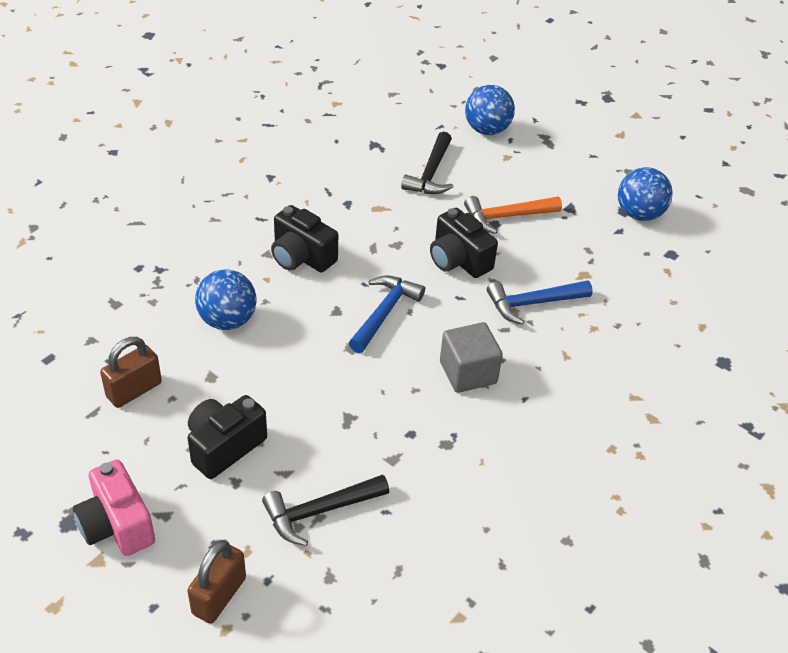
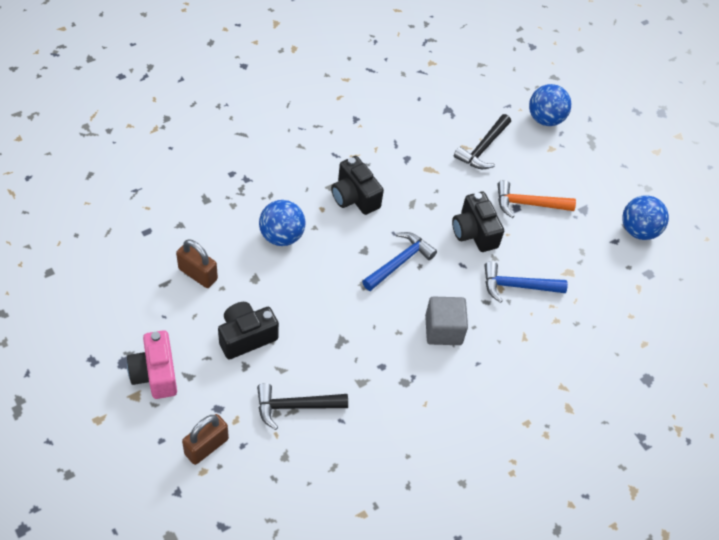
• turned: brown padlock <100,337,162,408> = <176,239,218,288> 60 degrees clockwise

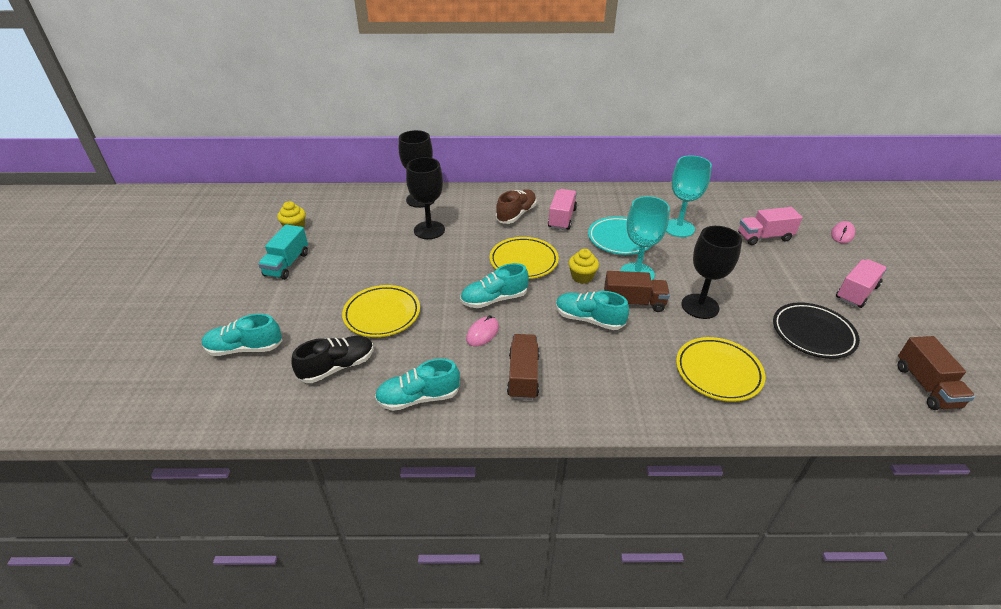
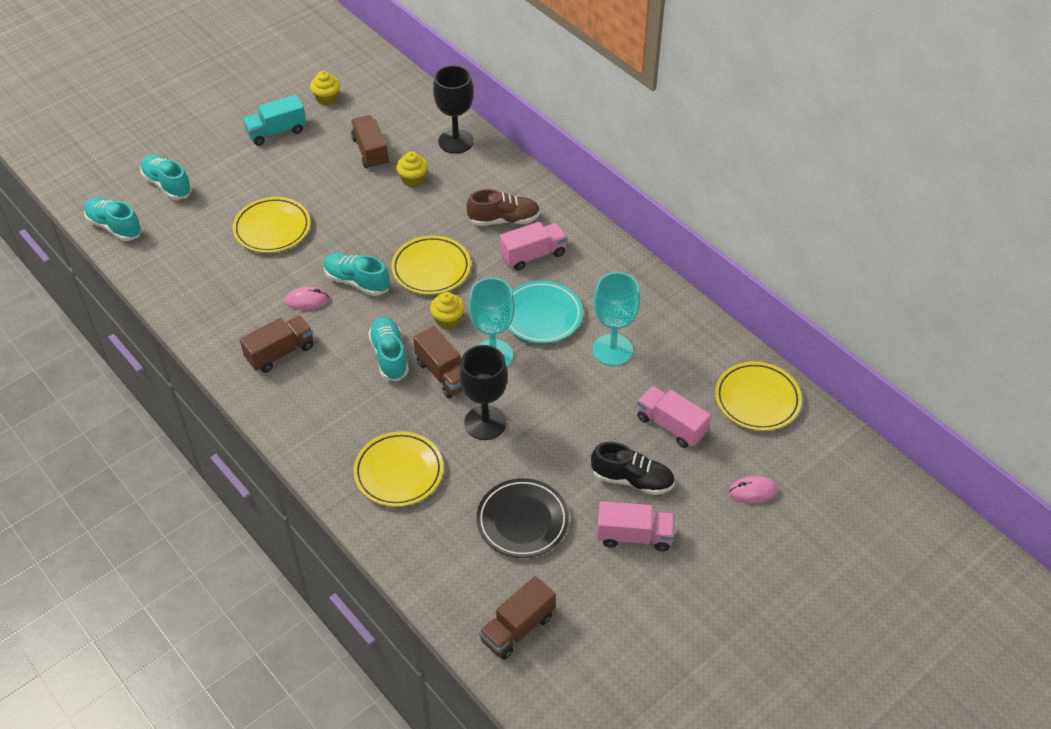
• added: brown truck <351,115,389,169>
• added: yellow plate <715,362,802,431>
• moved: black shoe <291,336,374,383> to <591,442,675,495>
• moved: turquoise shoe <375,358,460,411> to <84,197,142,241>
• replaced: black goblet <406,157,445,239> to yellow cupcake <396,152,428,187>

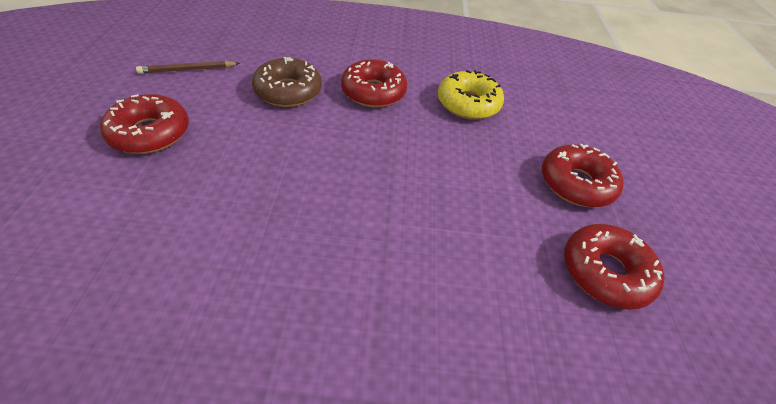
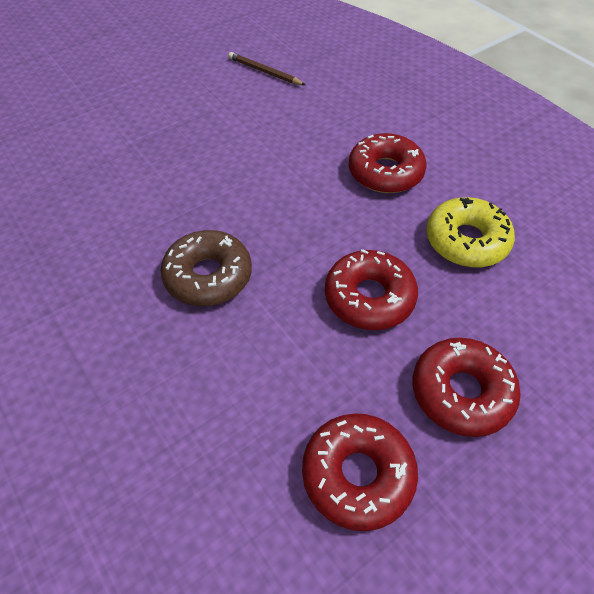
• moved: red donut <100,94,189,154> to <325,249,418,330>
• moved: brown donut <252,57,322,107> to <160,230,252,306>

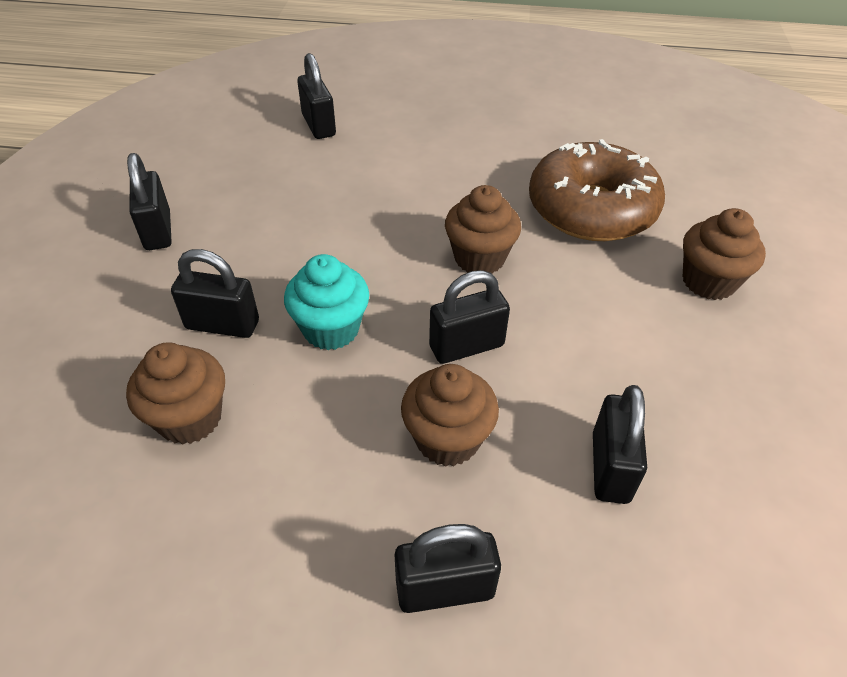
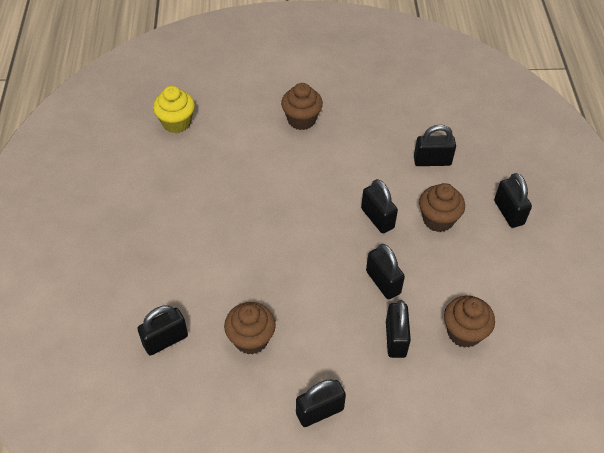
• removed: brown donut <529,139,665,241>
• added: yellow cupcake <153,86,195,133>
• moved: brown cupcake <445,185,521,274> to <224,302,276,355>
• replaced: turquoise cupcake <284,254,369,350> to black padlock <366,244,405,299>

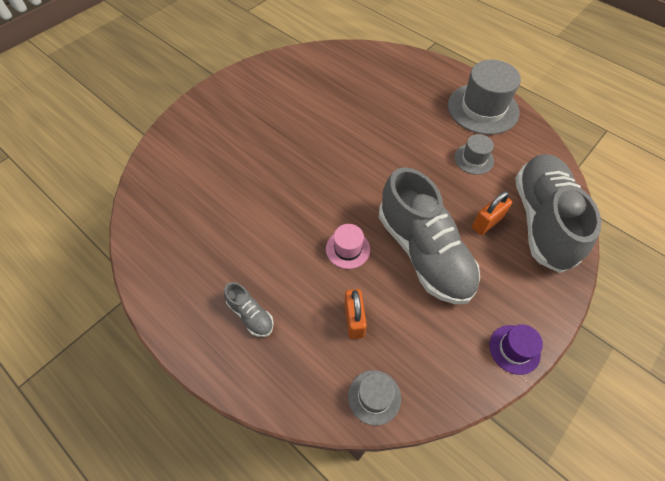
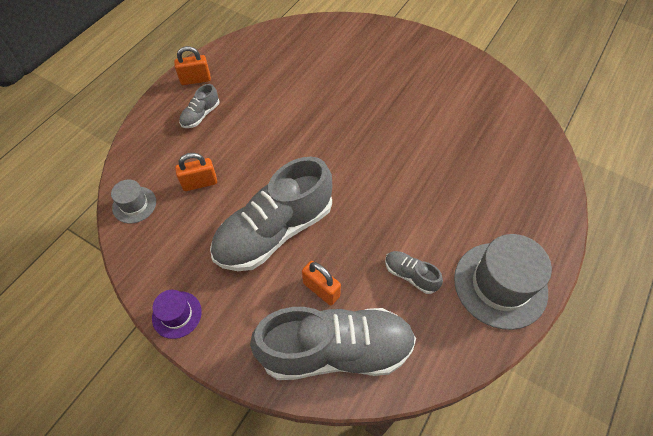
• removed: pink hat <326,224,370,269>
• added: orange padlock <174,46,211,85>
• replaced: grey hat <454,134,494,175> to grey shoe <385,251,443,294>

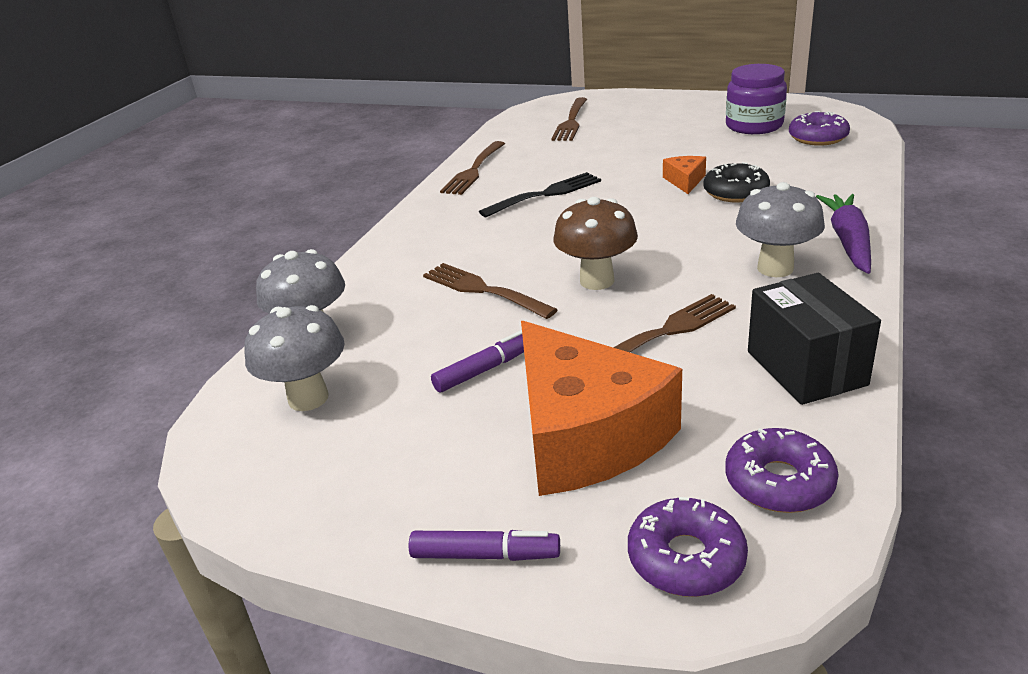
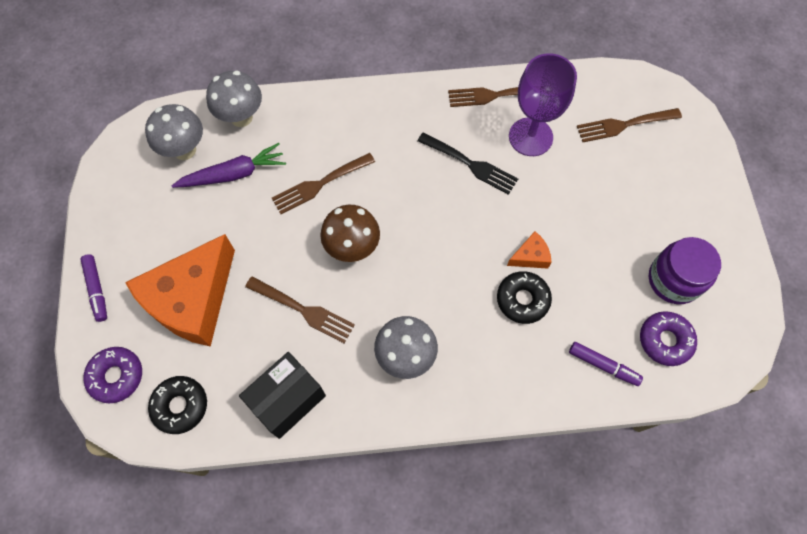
• added: purple goblet <509,53,577,156>
• moved: purple marker <431,330,524,393> to <569,342,643,386>
• moved: purple carrot <816,194,871,274> to <172,143,286,188>
• recoloured: purple donut <725,428,839,513> to black donut <148,376,207,434>
• turned: brown fork <423,263,558,319> = <272,153,375,214> 135 degrees counterclockwise

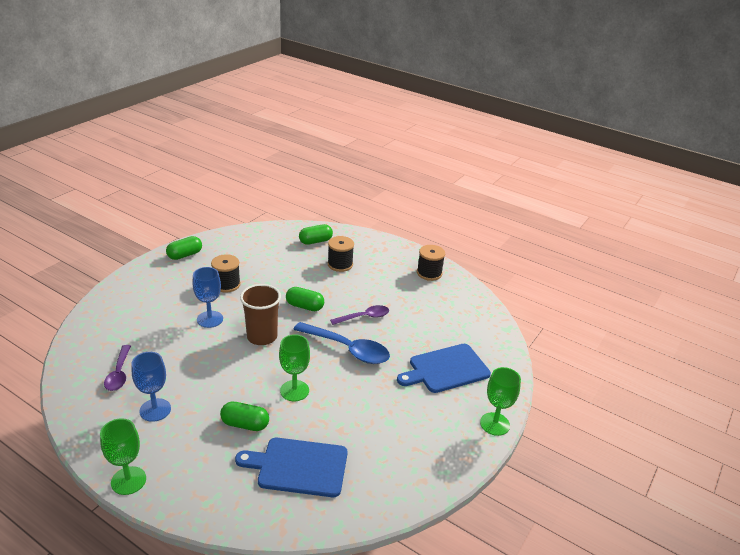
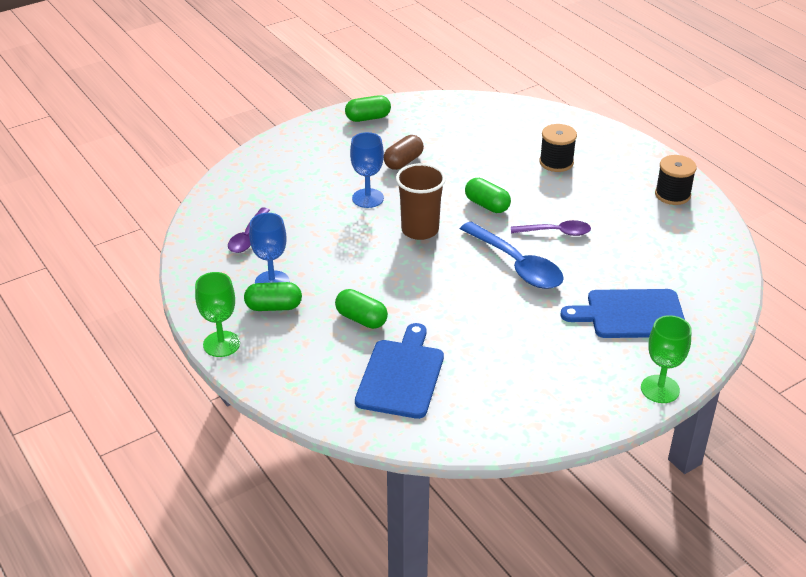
• removed: green goblet <279,335,310,401>
• moved: green capsule <299,224,333,245> to <244,282,302,311>
• replaced: black spool <211,254,241,293> to brown capsule <384,135,424,170>
• turned: blue cutting board <235,438,348,497> = <355,323,444,419> 75 degrees clockwise

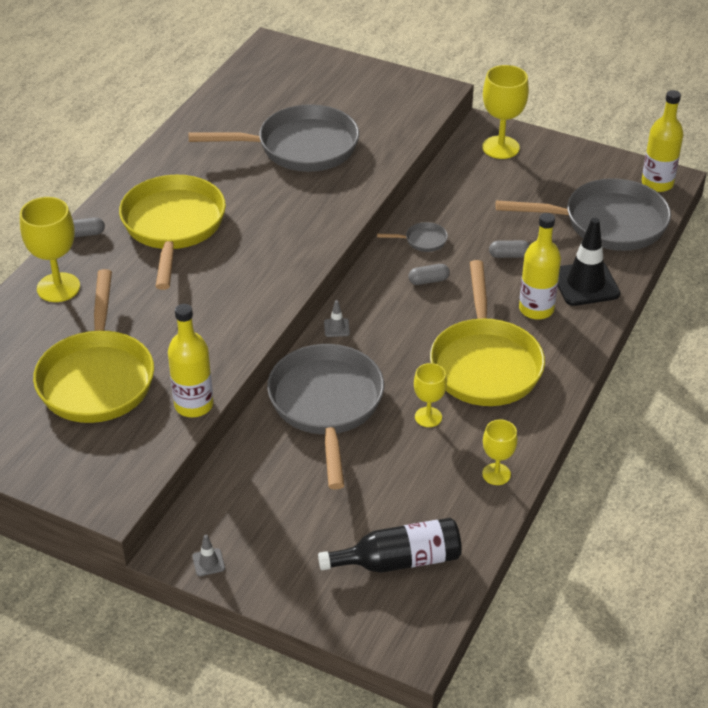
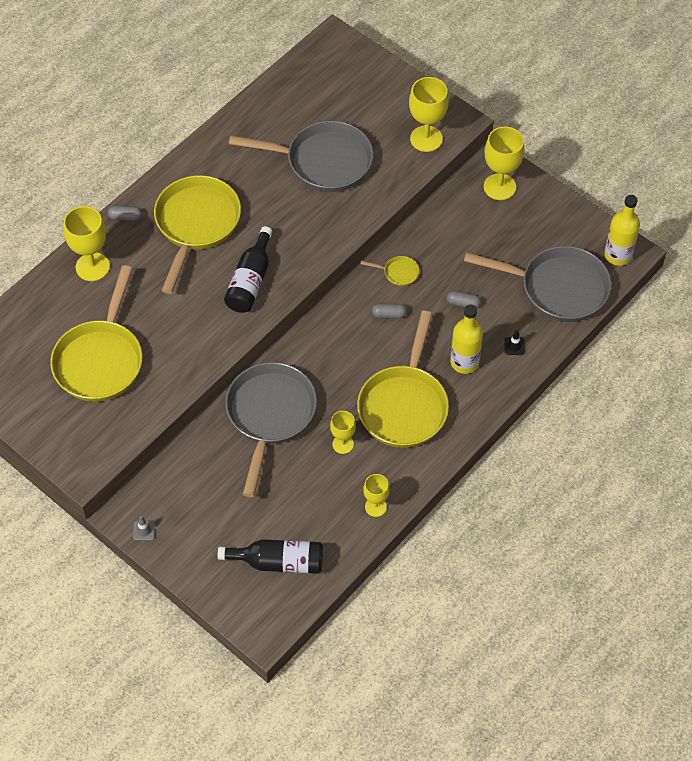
• removed: yellow bottle <168,304,213,417>
• removed: grey traffic cone <324,300,350,337>
• added: black bottle <224,226,273,313>
• added: yellow goblet <409,77,449,152>
• recoloured: grey pan <377,222,448,252> to yellow pan <361,256,419,286>
• resized: black traffic cone <558,218,620,306> = <504,330,525,355> x0.43

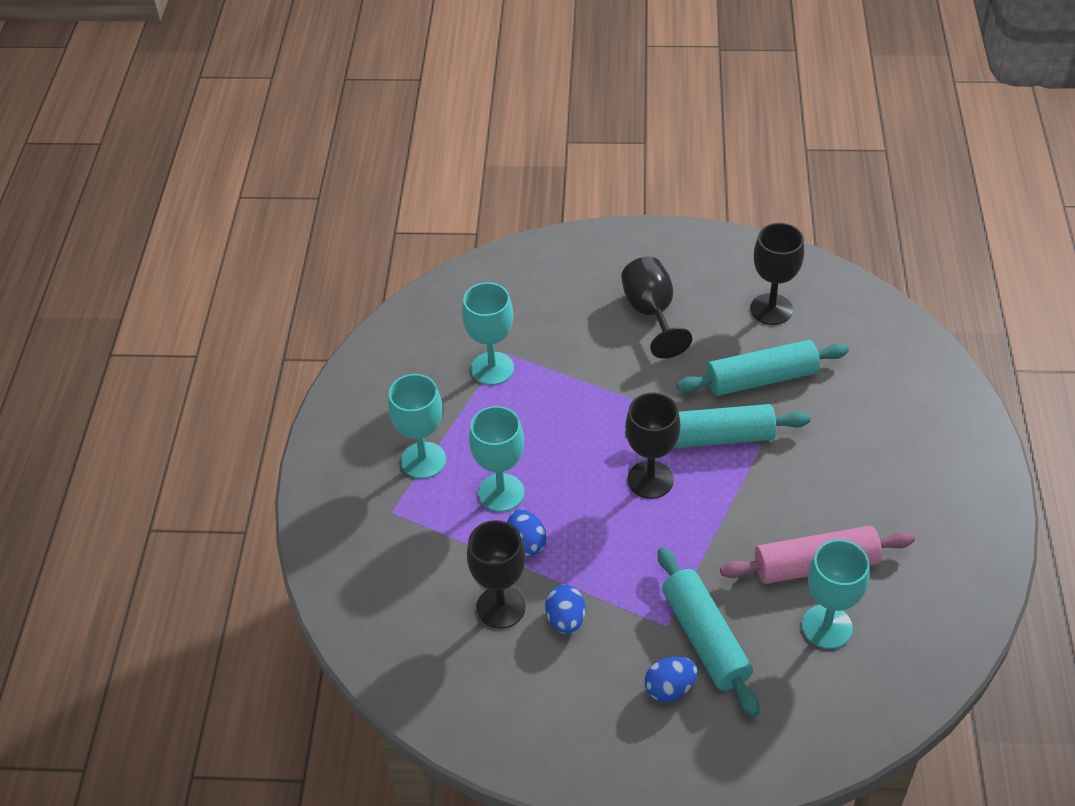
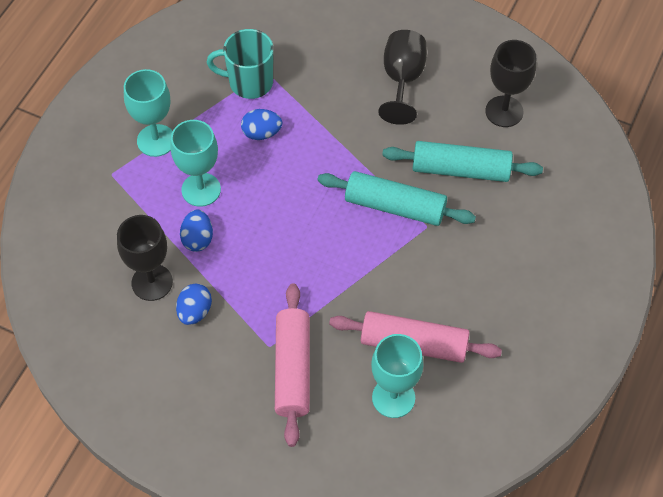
• removed: black goblet <625,392,680,499>
• moved: blue egg <644,656,697,702> to <241,109,282,140>
• replaced: turquoise goblet <462,282,514,385> to turquoise mug <206,29,274,99>
• recoloured: turquoise rolling pin <658,548,759,717> to pink rolling pin <275,283,310,447>

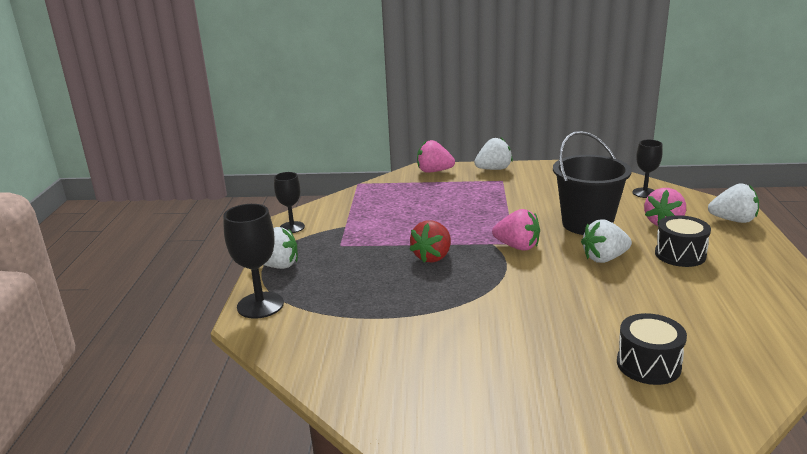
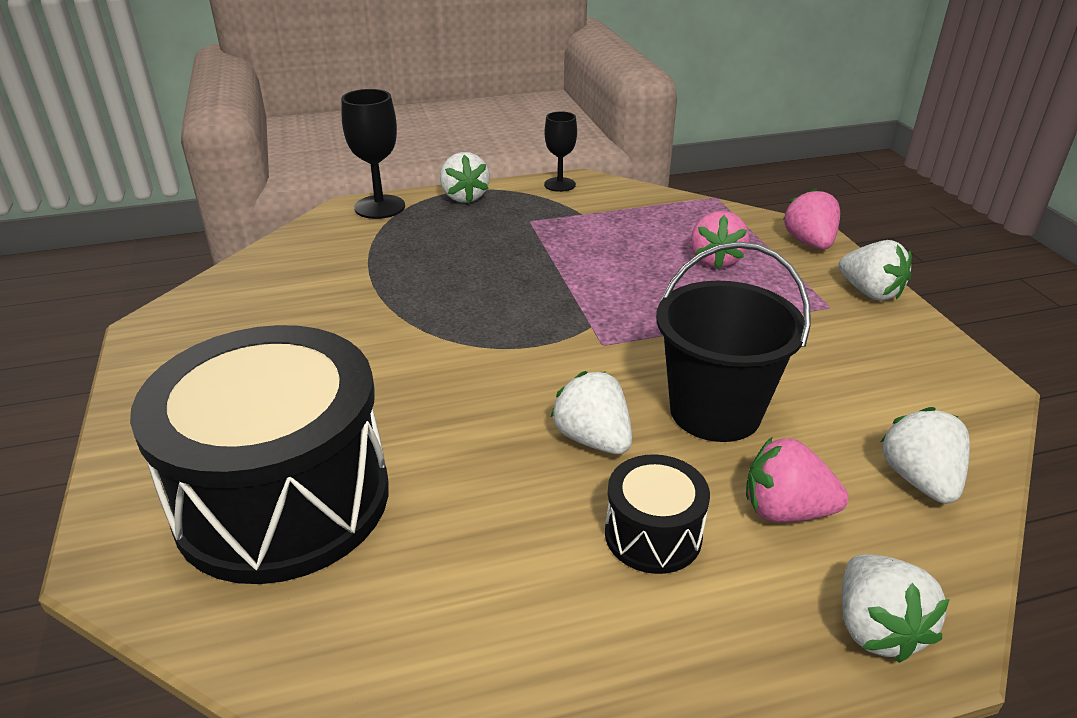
• removed: red strawberry <409,220,451,263>
• moved: pink strawberry <492,209,540,250> to <691,211,749,269>
• replaced: black goblet <633,140,663,198> to white strawberry <880,407,970,504>
• resized: black drum <617,313,687,385> = <130,325,389,584> x2.27

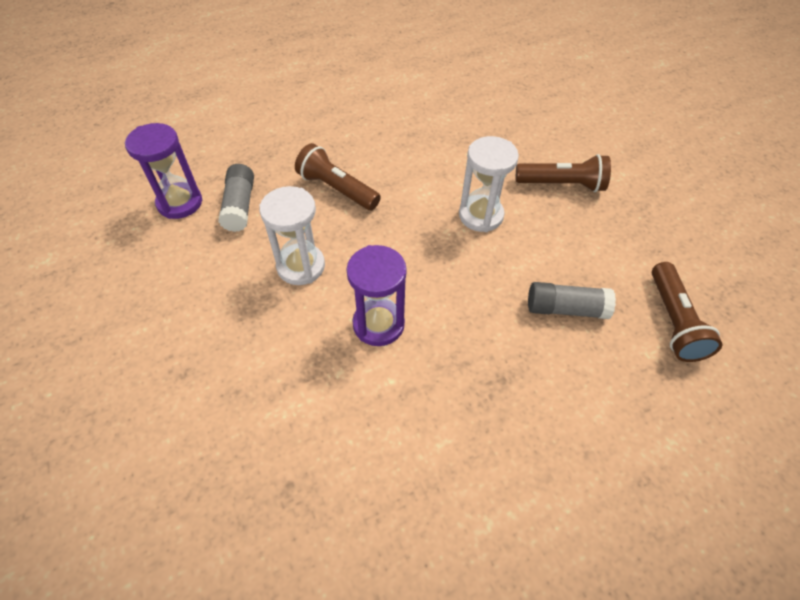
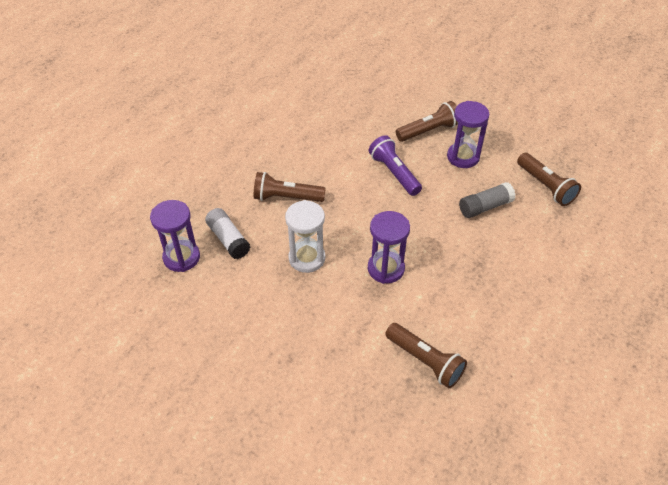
• added: brown flashlight <385,323,467,388>
• added: purple hourglass <447,101,489,168>
• replaced: white hourglass <459,136,519,232> to purple flashlight <369,135,422,196>
• recoloured: grey glue stick <218,164,254,232> to white glue stick <205,208,250,259>

